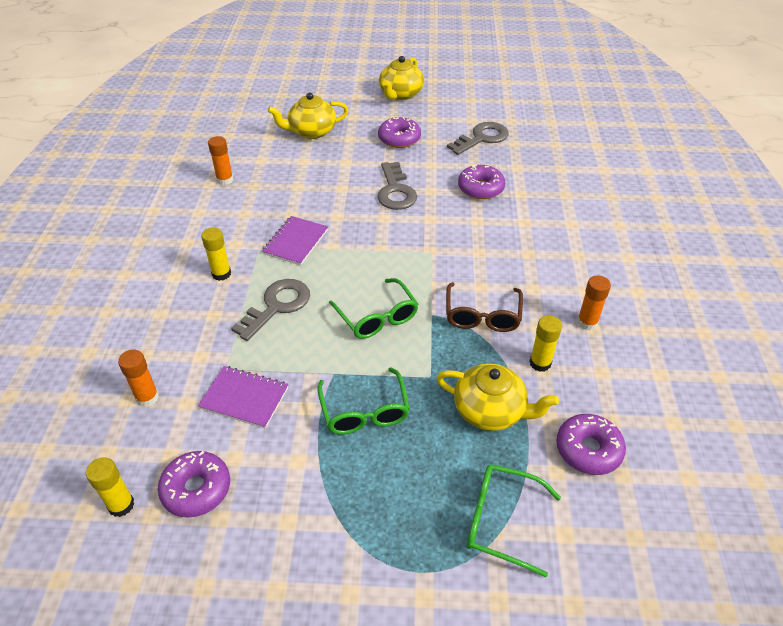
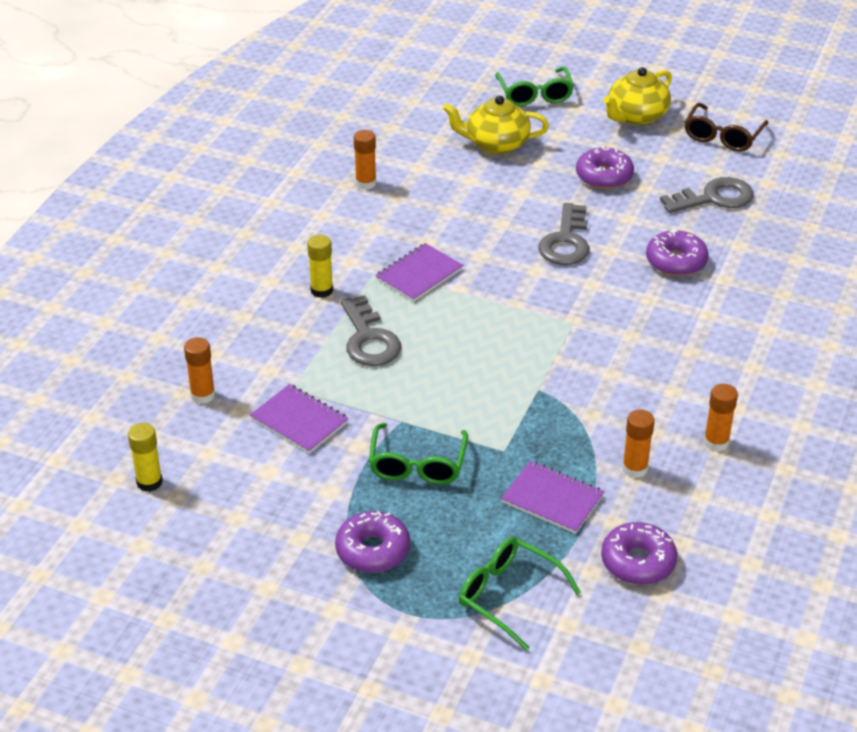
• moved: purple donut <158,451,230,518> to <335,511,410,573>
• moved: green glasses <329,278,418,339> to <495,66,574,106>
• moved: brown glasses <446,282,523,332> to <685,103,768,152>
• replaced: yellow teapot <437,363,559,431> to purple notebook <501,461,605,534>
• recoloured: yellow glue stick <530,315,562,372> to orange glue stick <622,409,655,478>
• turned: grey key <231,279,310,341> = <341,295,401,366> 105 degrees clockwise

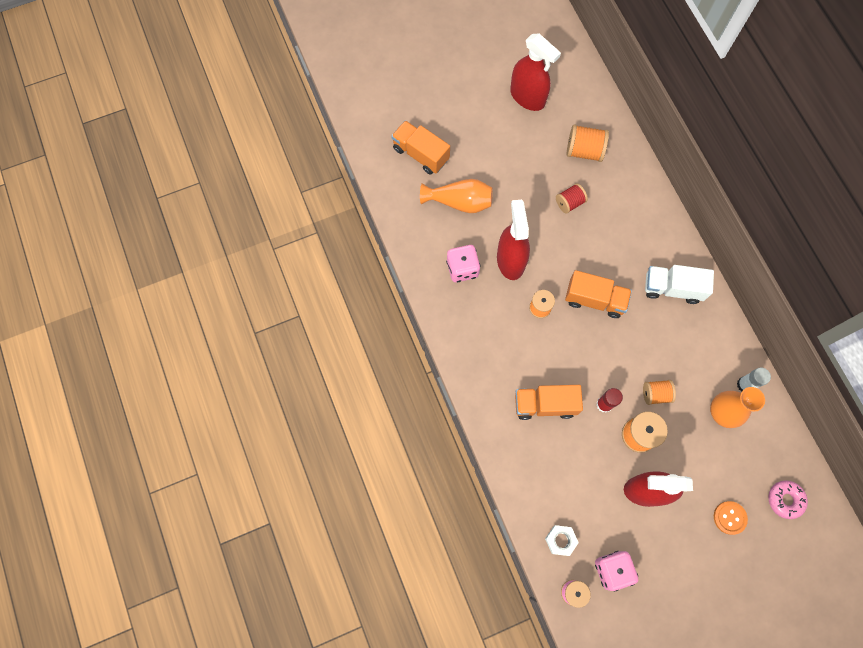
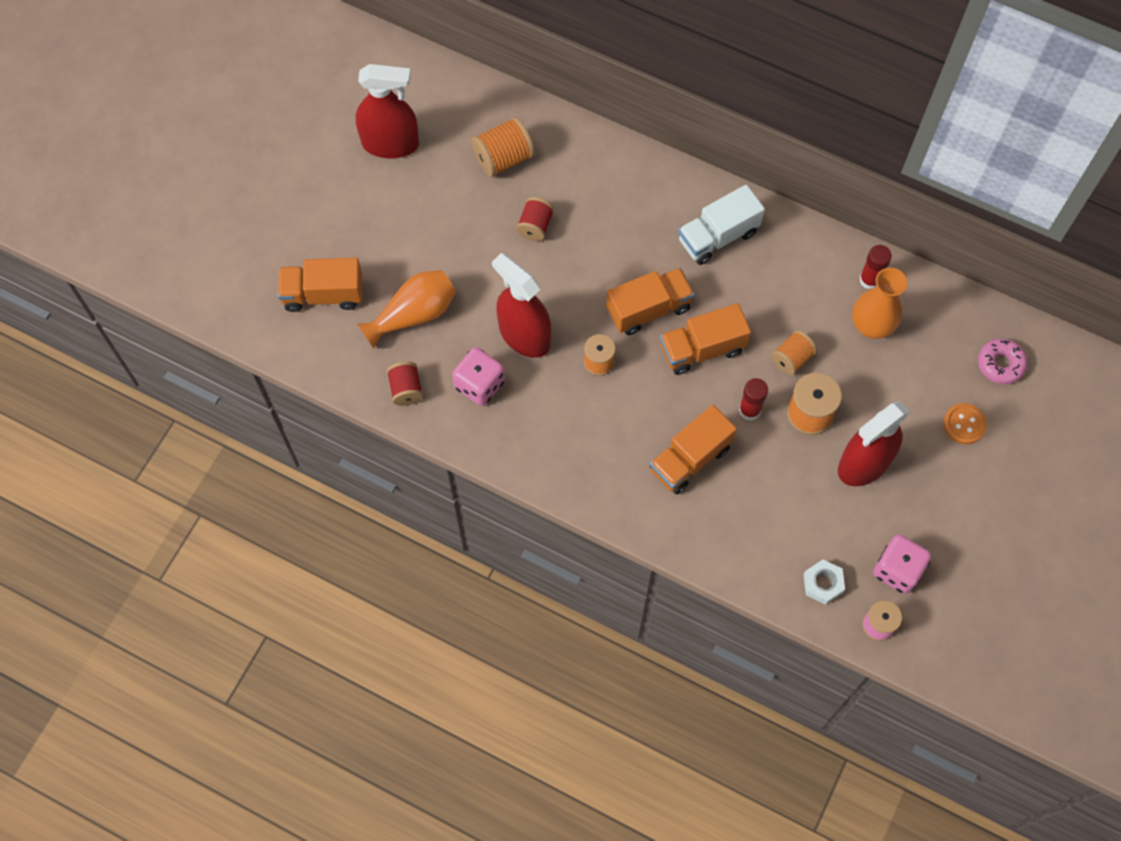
• added: red spool <387,362,423,406>
• added: orange truck <660,303,751,375>
• recoloured: white glue stick <737,368,771,392> to red glue stick <859,245,892,289>

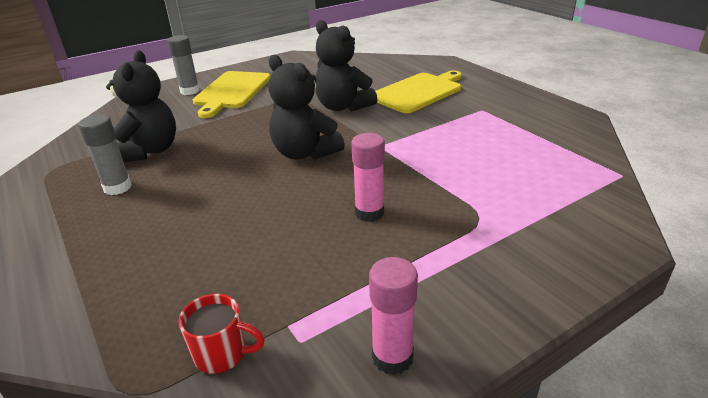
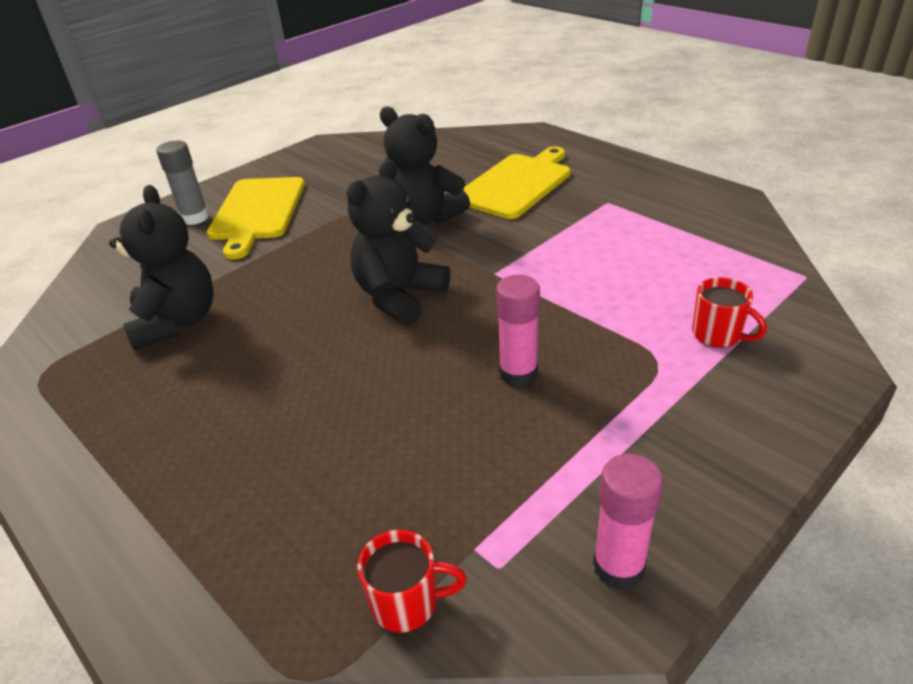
• removed: grey glue stick <78,114,132,195>
• added: red mug <692,277,767,348>
• turned: black teddy bear <268,55,345,160> = <347,159,450,325> 90 degrees clockwise

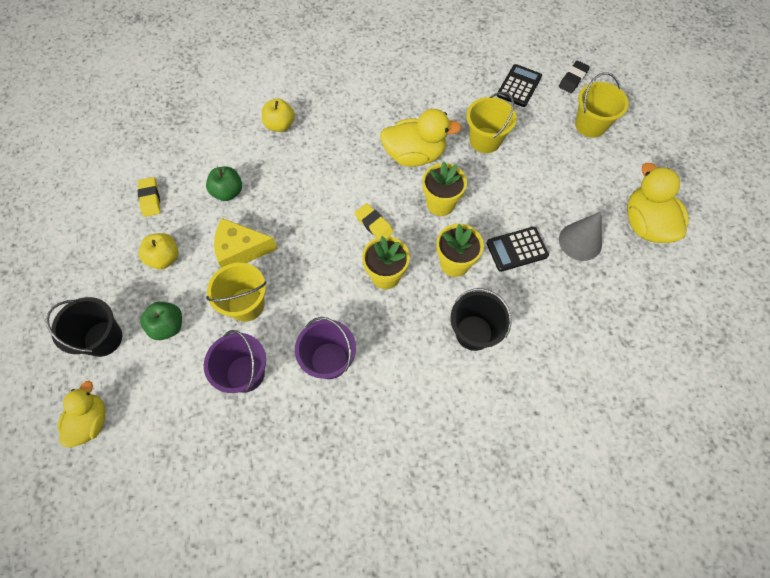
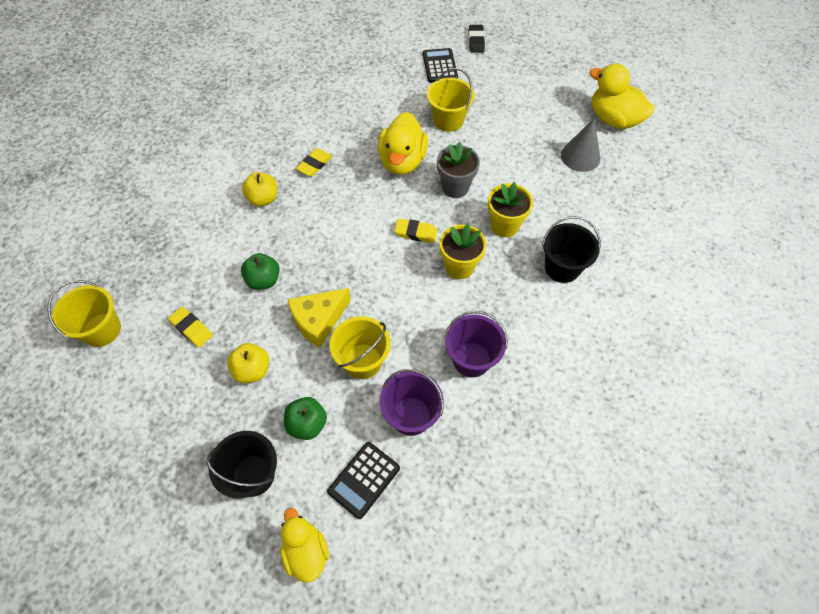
• added: yellow eraser <296,148,332,177>
• moved: black calculator <486,227,549,272> to <327,442,400,519>
• moved: yellow bucket <575,72,629,138> to <47,280,121,347>
• recoloured: yellow flower pot <422,162,467,216> to grey flower pot <437,142,480,198>
• turned: yellow duck <380,109,462,167> = <378,112,428,175> 135 degrees clockwise

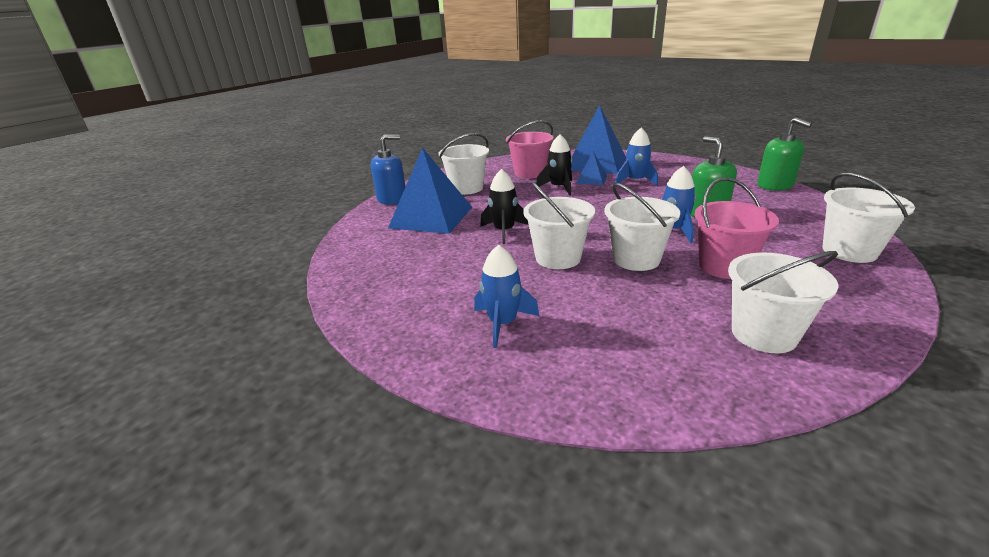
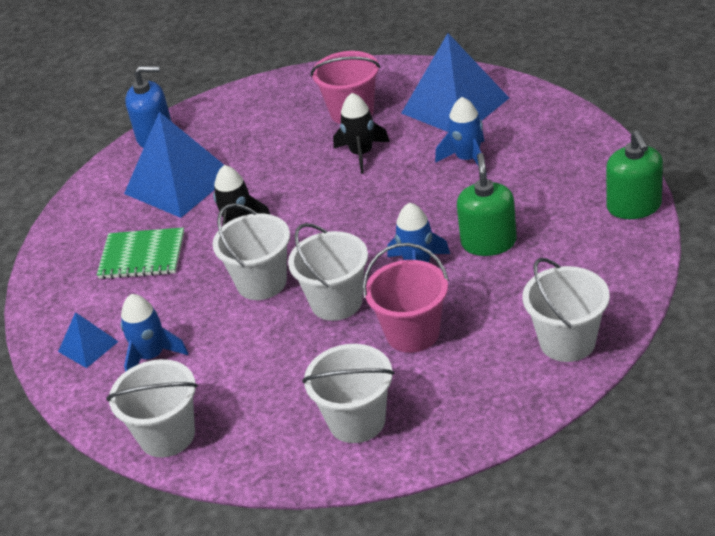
• added: green notebook <97,227,184,279>
• moved: white bucket <439,133,489,195> to <106,359,198,457>
• moved: blue pyramid <576,151,607,185> to <58,312,118,368>

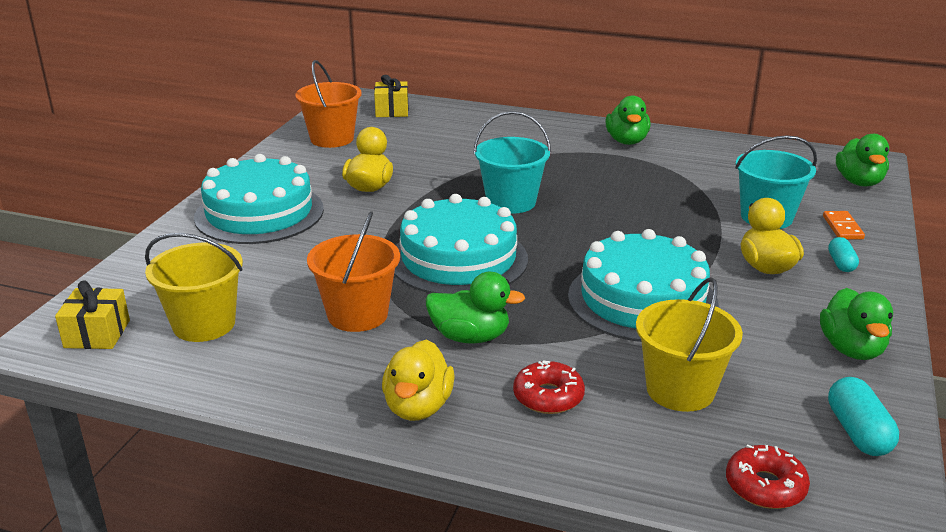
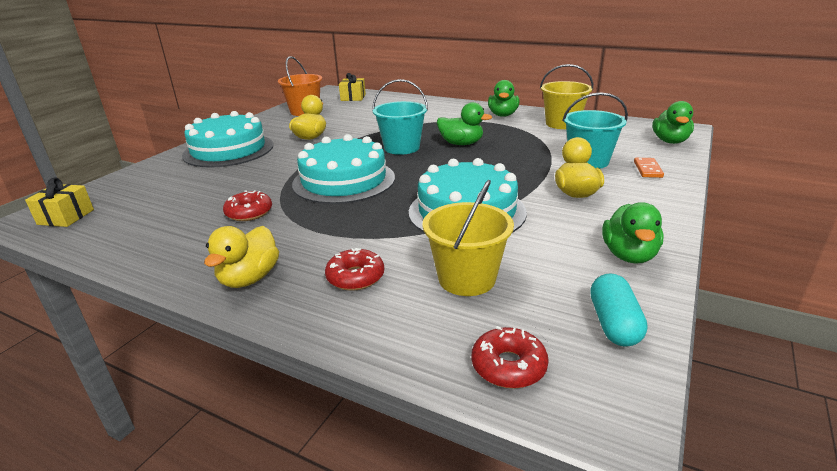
• removed: turquoise capsule <828,237,859,272>
• moved: yellow bucket <145,233,243,342> to <540,64,593,129>
• moved: green duck <426,272,525,344> to <437,102,492,145>
• replaced: orange bucket <307,211,400,332> to red donut <223,190,272,221>

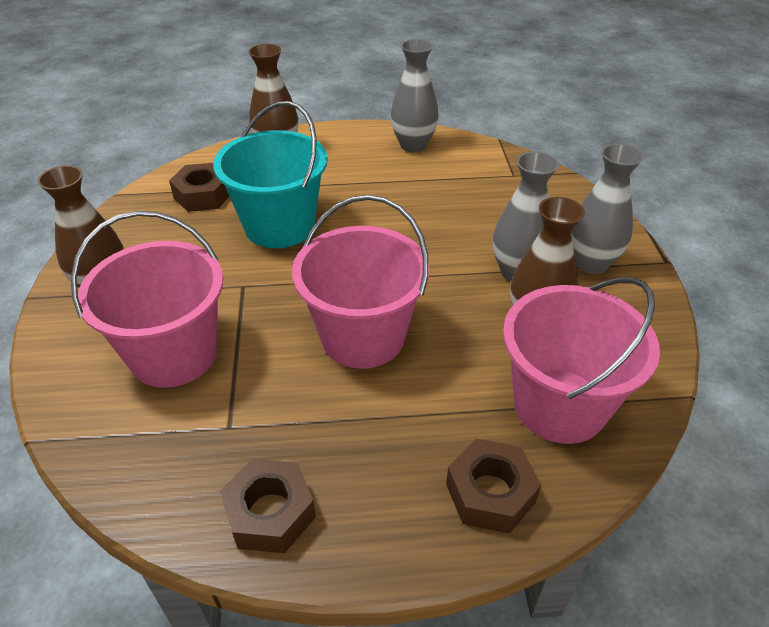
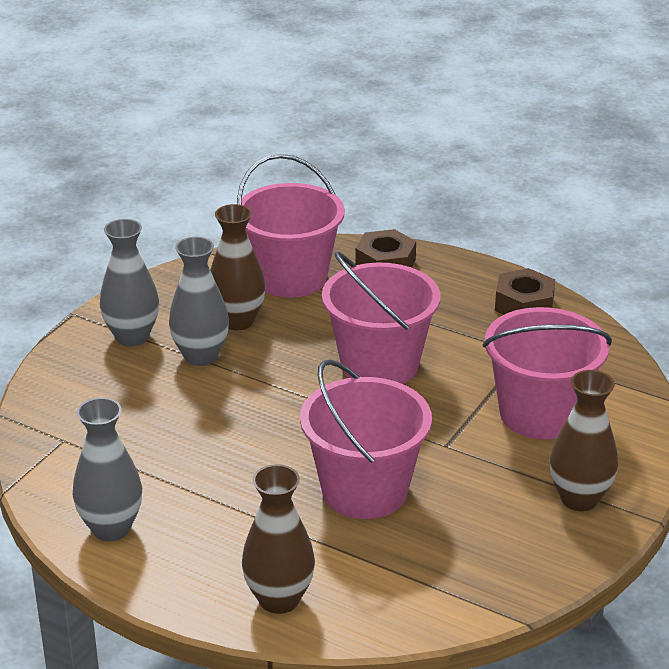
• removed: brown nut <169,163,229,212>
• recoloured: turquoise bucket <213,101,328,248> to pink bucket <300,359,432,519>

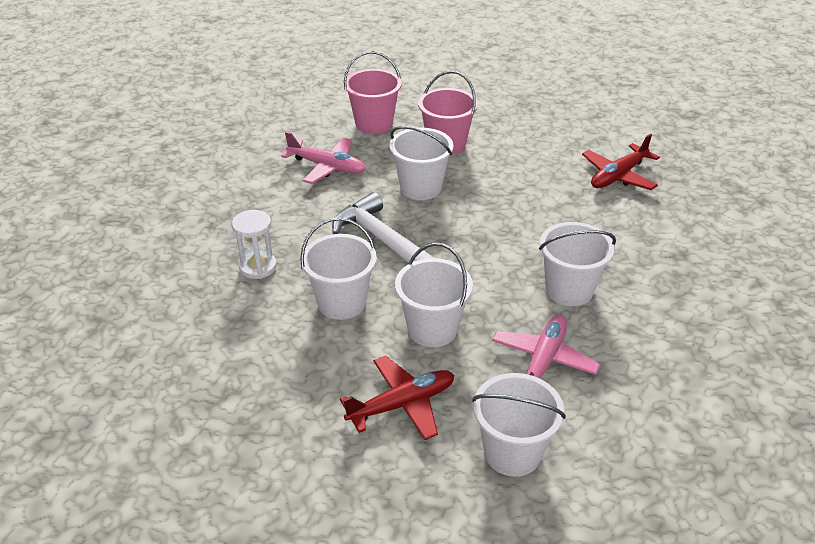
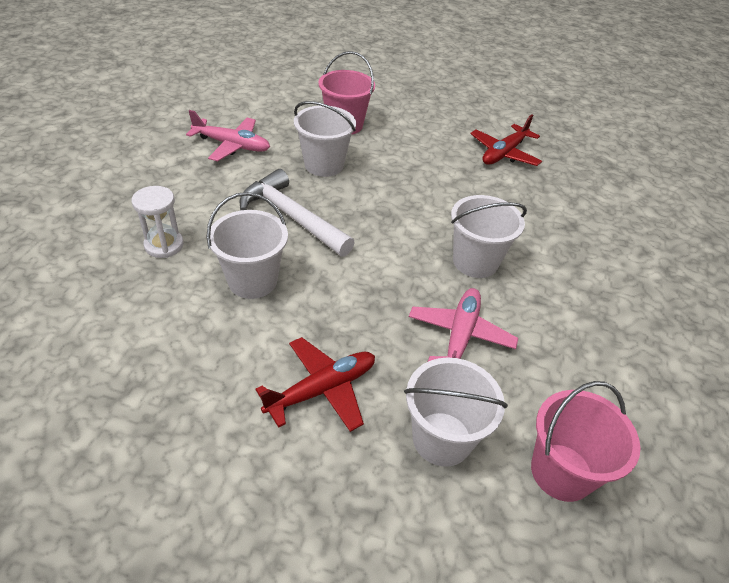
• removed: white bucket <395,242,473,347>
• moved: pink bucket <344,51,402,134> to <531,381,640,502>

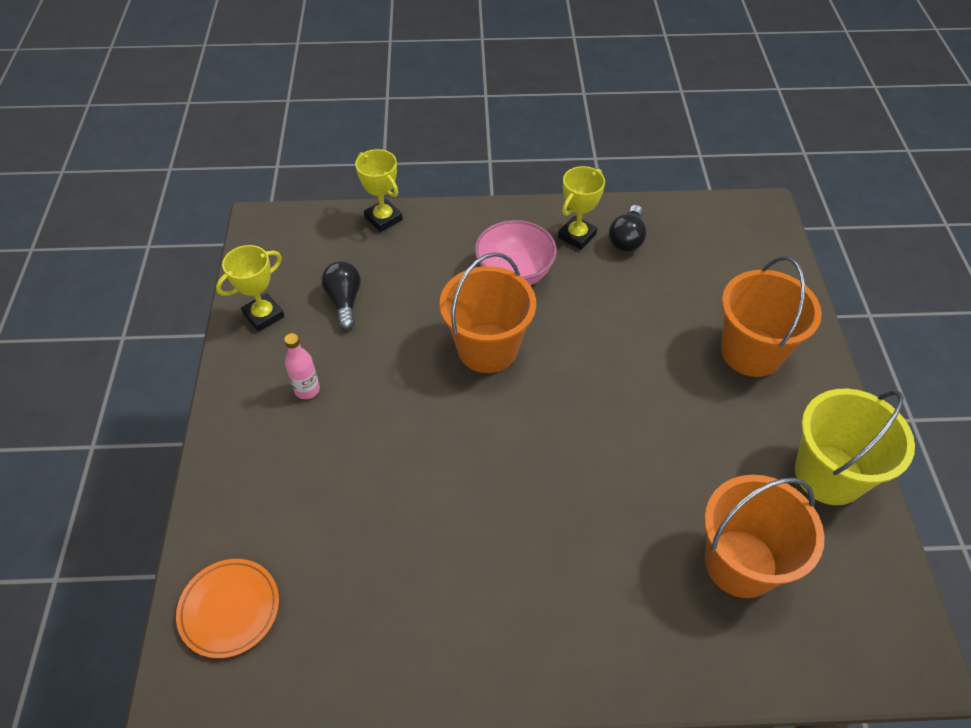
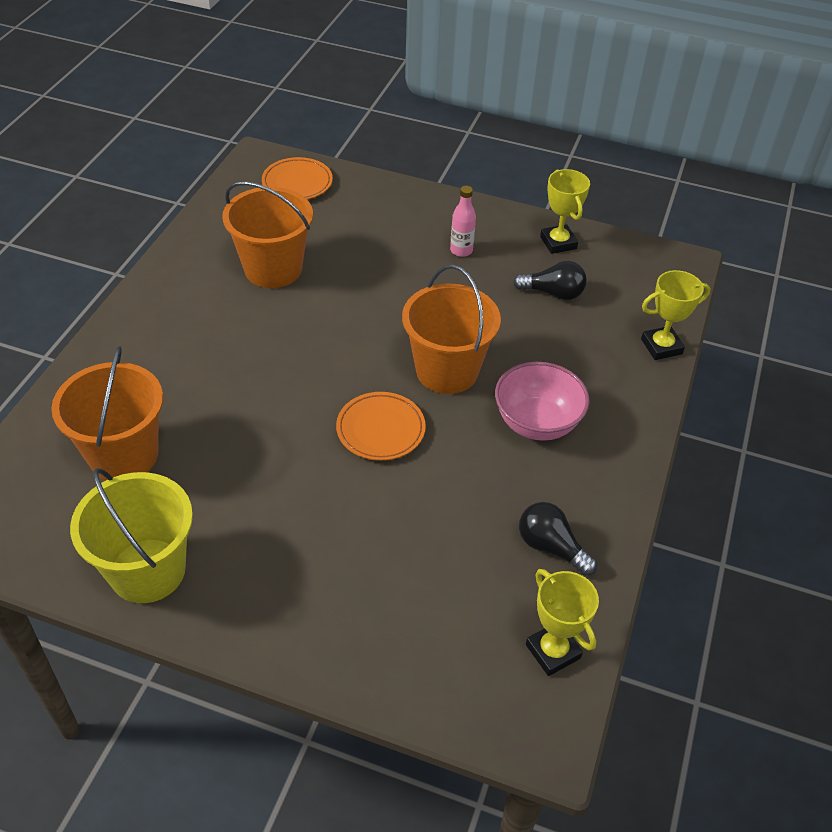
• added: orange plate <336,392,426,461>
• moved: yellow trophy <558,166,605,250> to <526,569,599,676>
• moved: orange bucket <721,256,822,377> to <222,181,313,288>

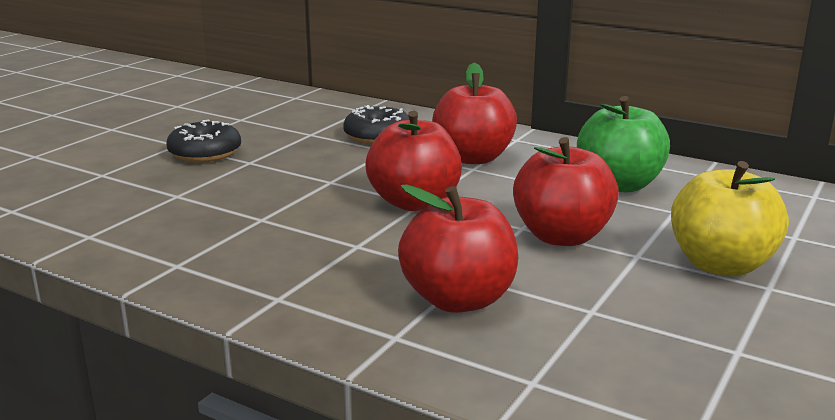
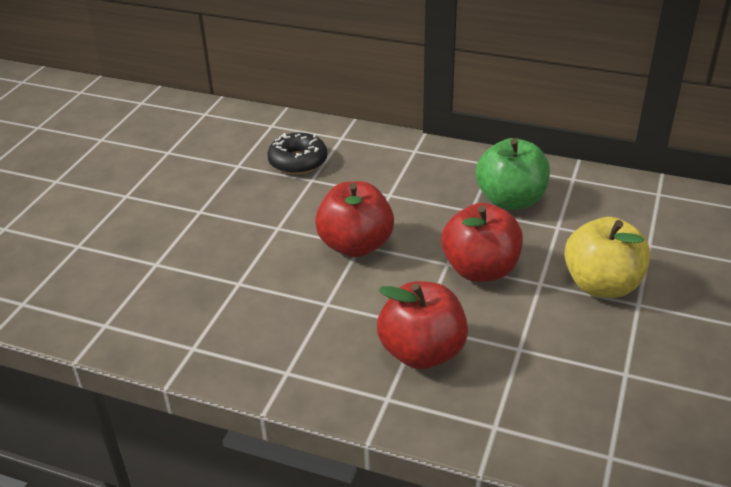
• removed: black donut <166,120,241,162>
• removed: red apple <432,63,517,164>

